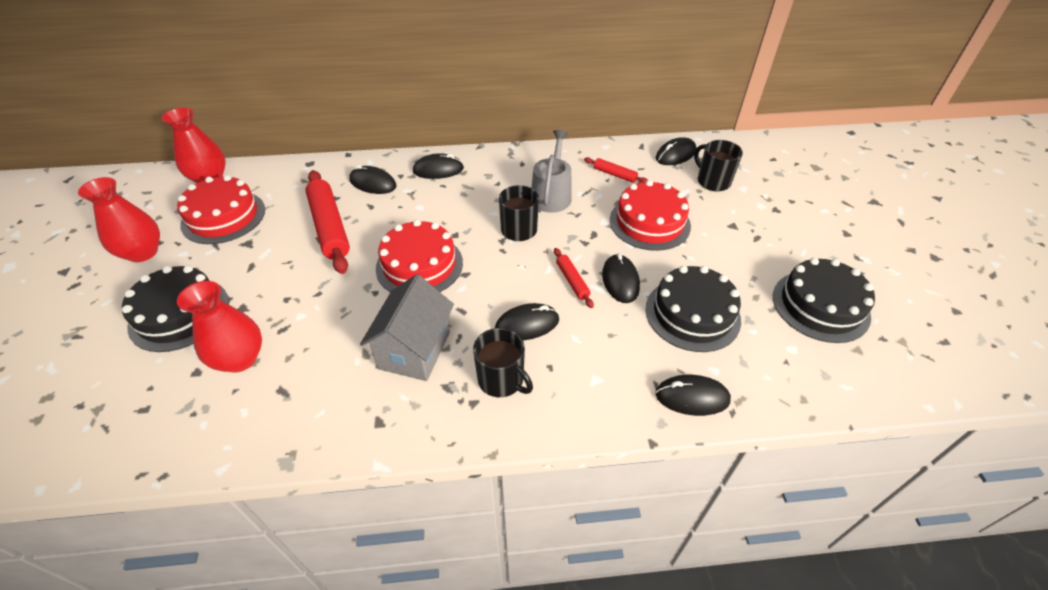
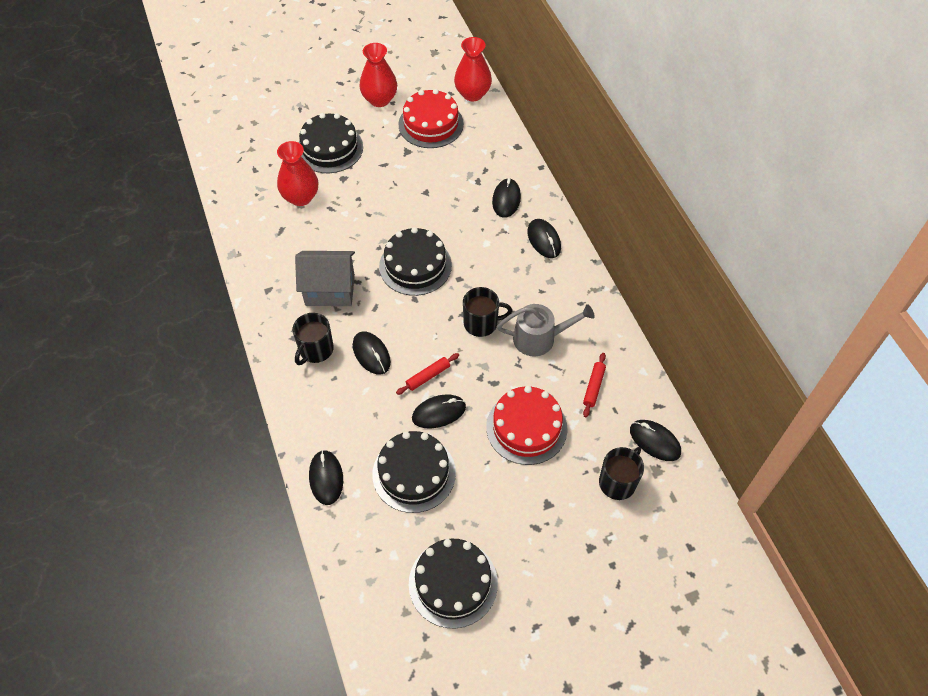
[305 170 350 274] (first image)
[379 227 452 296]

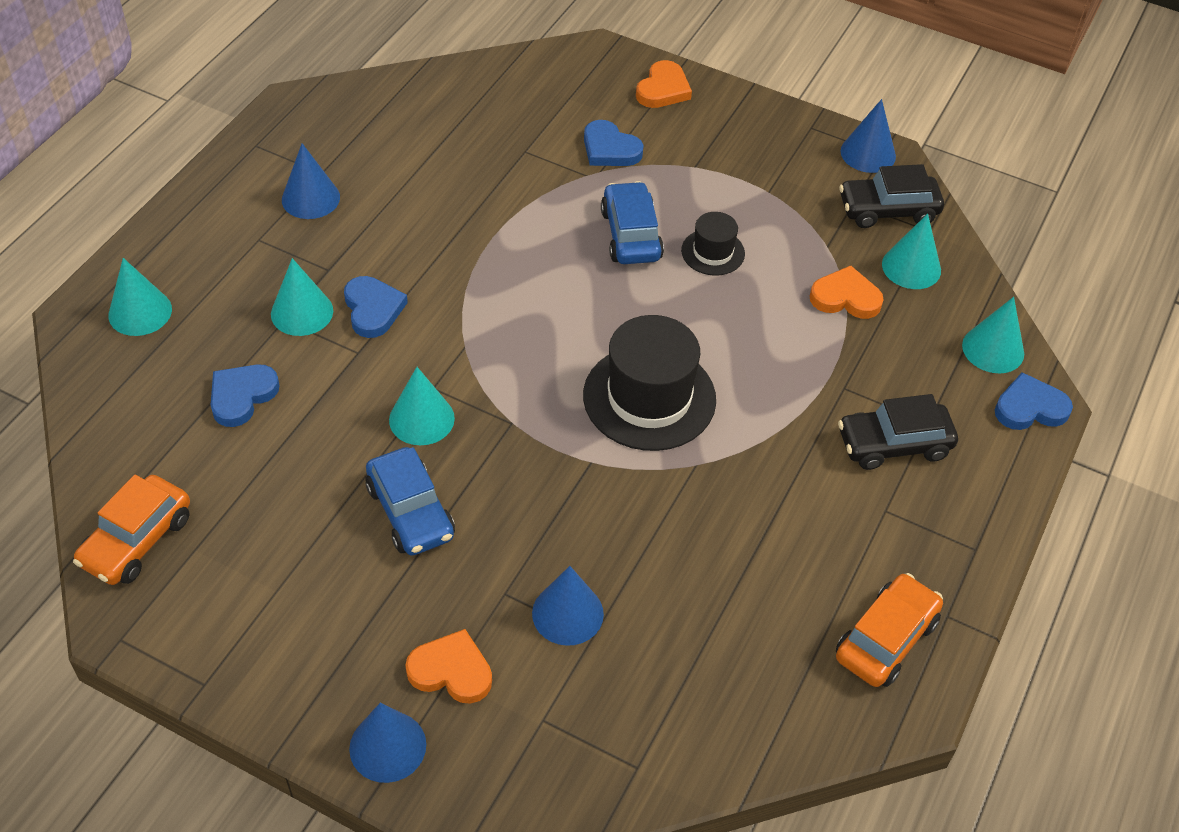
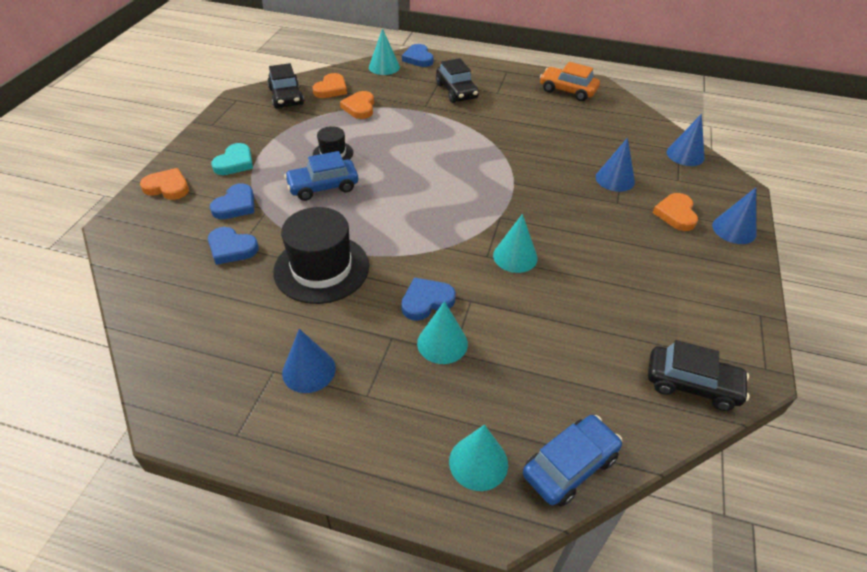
[211 143 253 175]
[208 227 259 265]
[523 415 623 507]
[273 207 369 304]
[667 114 705 166]
[313 73 347 98]
[648 340 750 411]

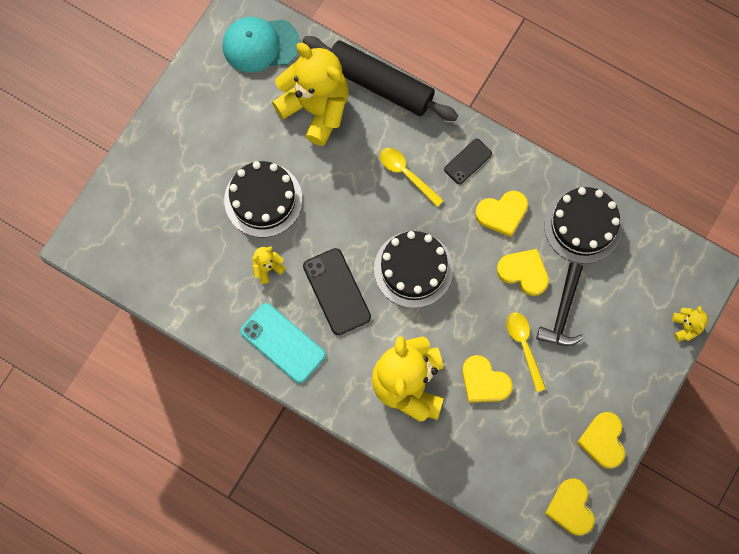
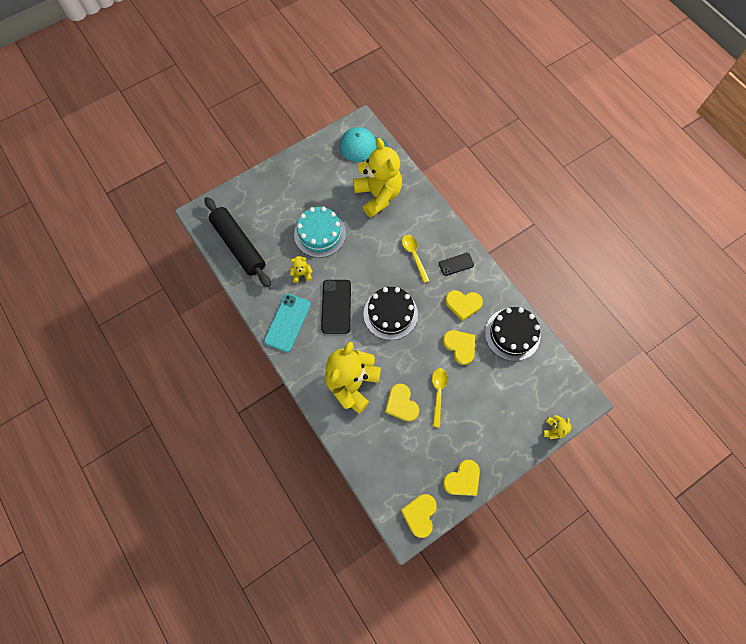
[536 262 584 346] (first image)
[204 197 271 287]
[294 207 346 258]
[264 294 311 352]
[443 460 480 496]

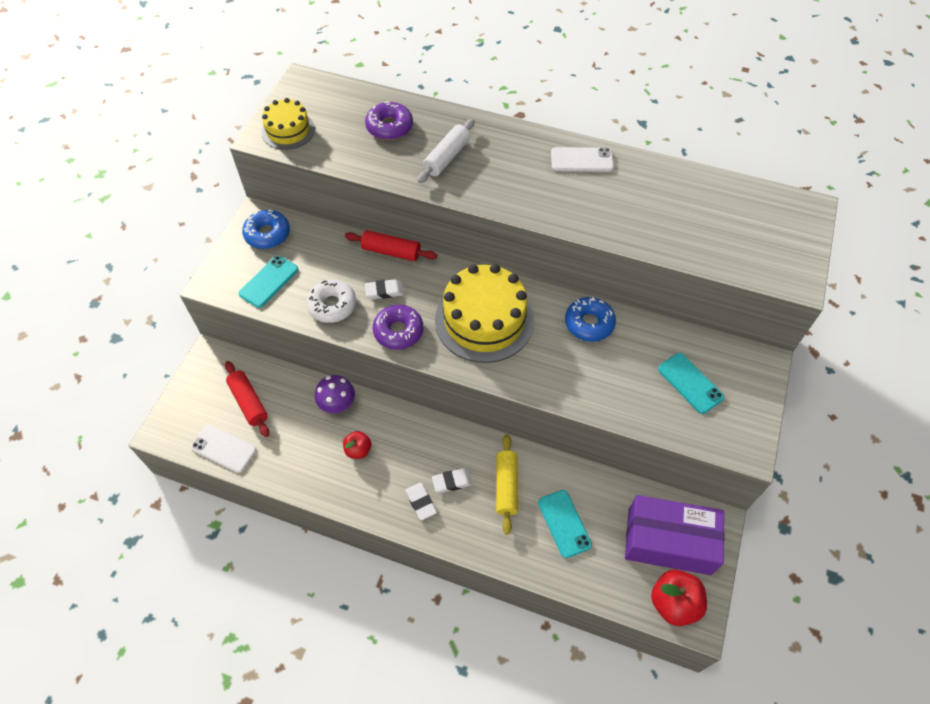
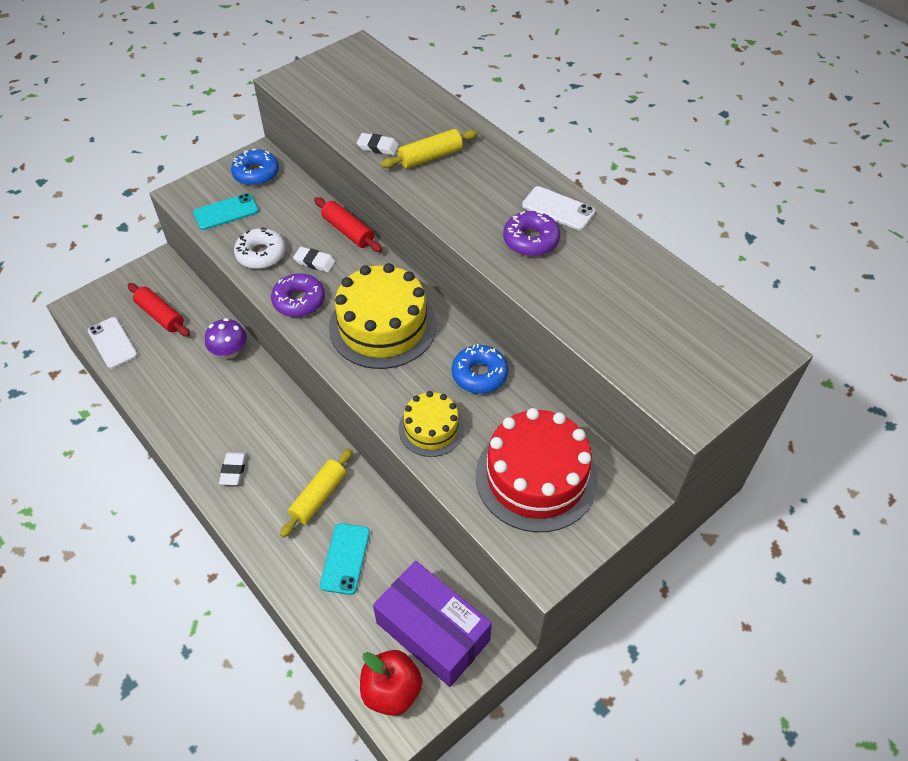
[343 431 371 459] (first image)
[399 391 464 457]
[503 211 560 256]
[357 133 399 155]
[476 408 598 532]
[381 129 478 169]
[128 283 190 337]

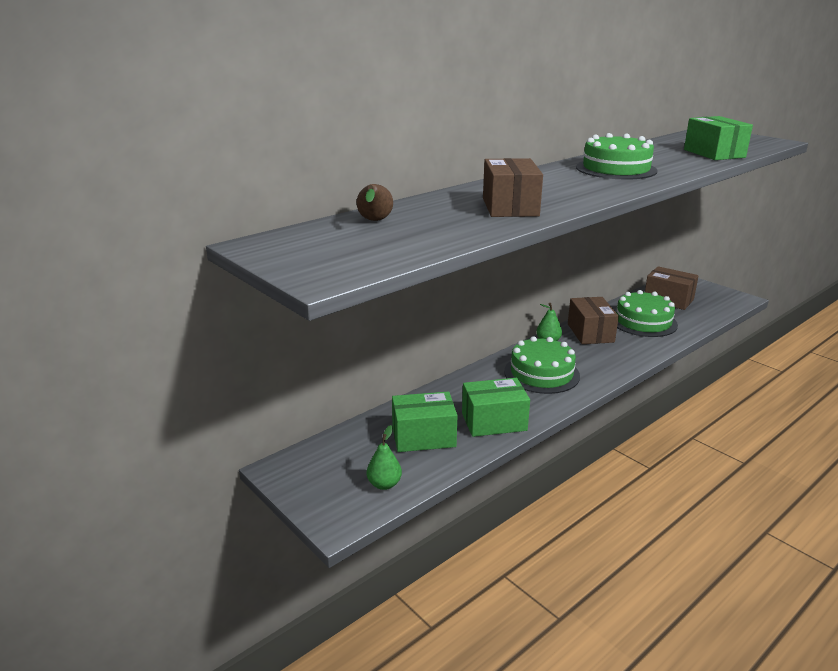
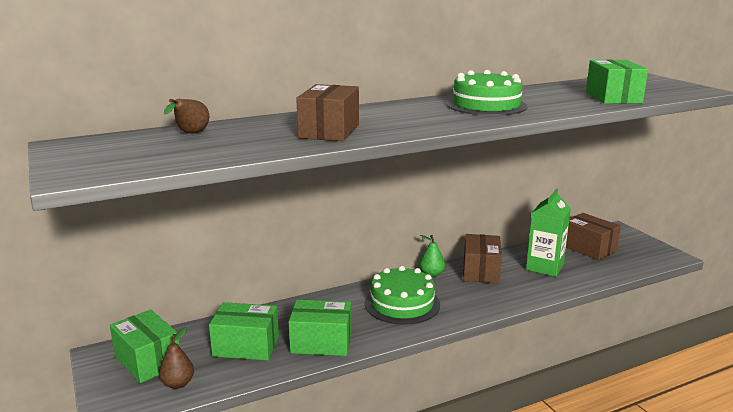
[110 310 180 383]
[526 188 571 277]
[159 327 194 389]

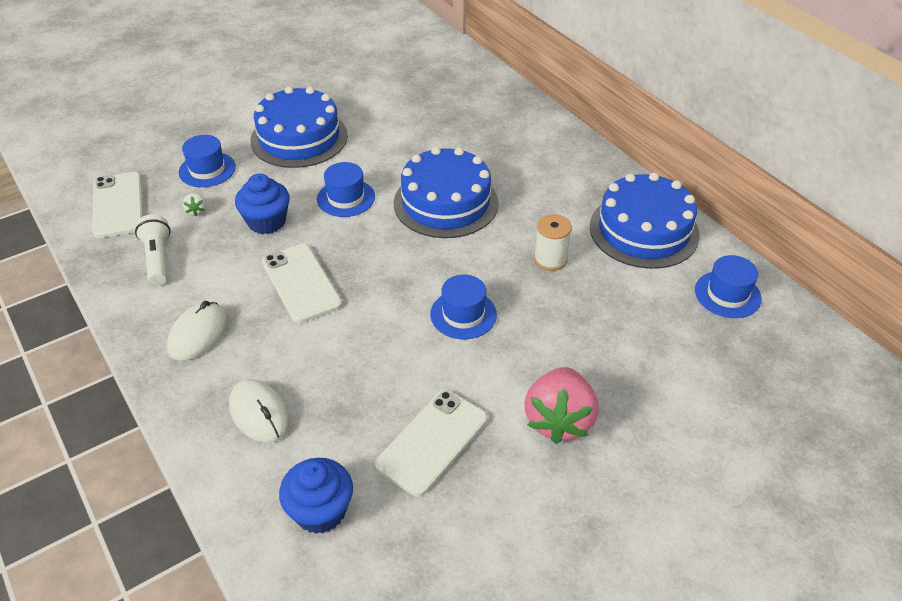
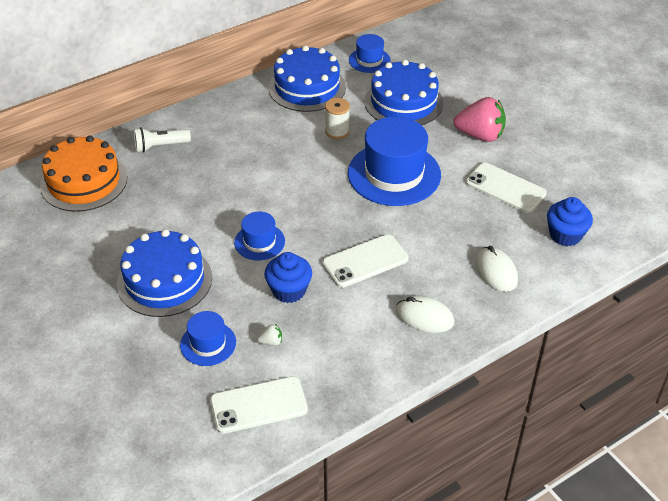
[40 135 127 212]
[134 127 191 153]
[364 60 443 125]
[475 246 518 292]
[348 117 441 206]

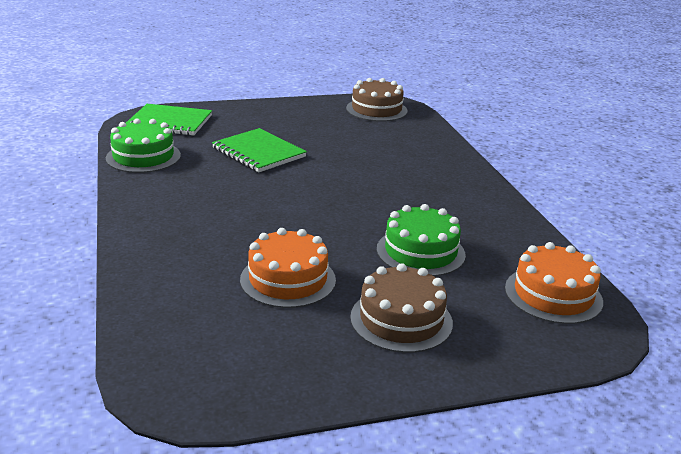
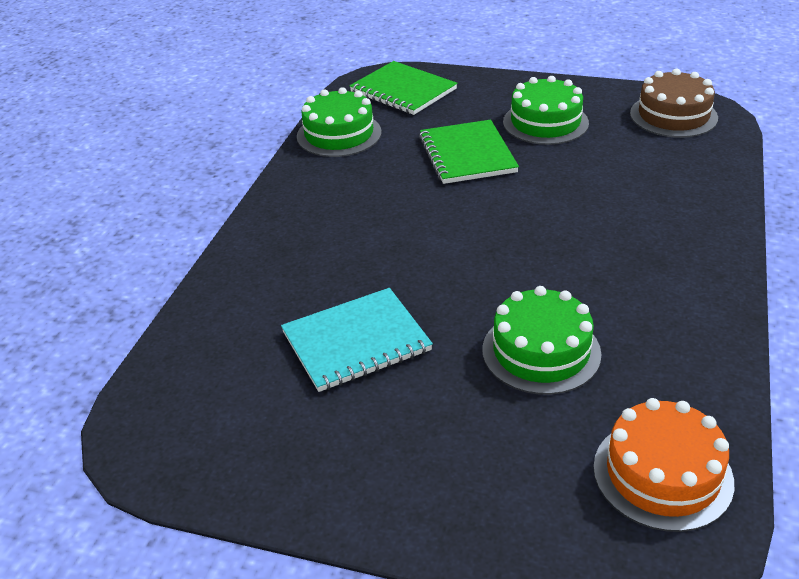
[350 263 453 353] (first image)
[503 76 589 145]
[281 288 433 392]

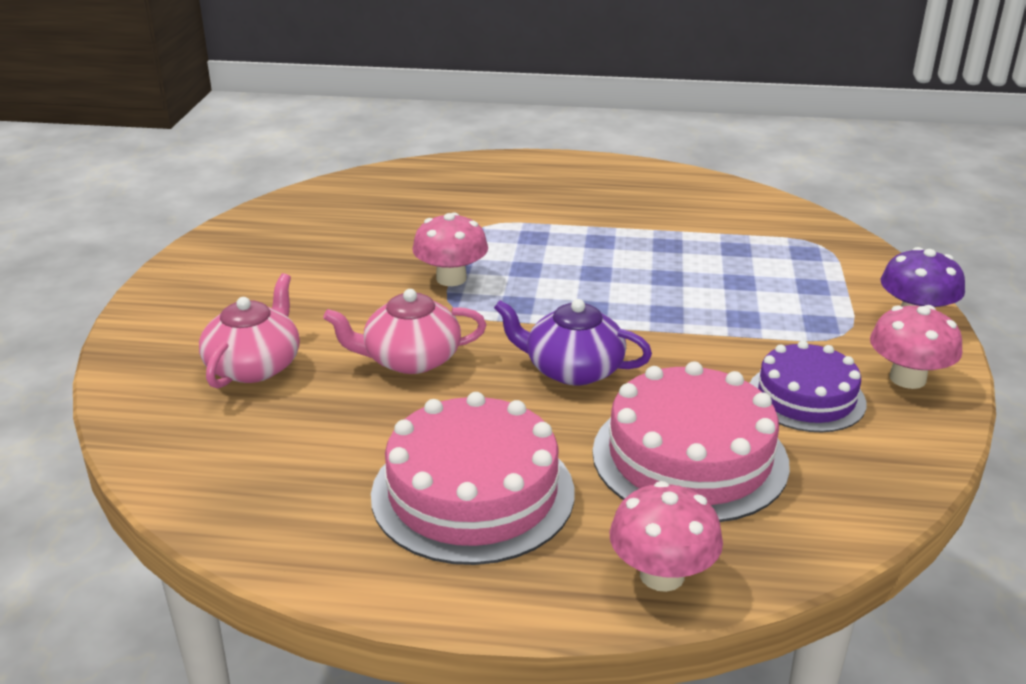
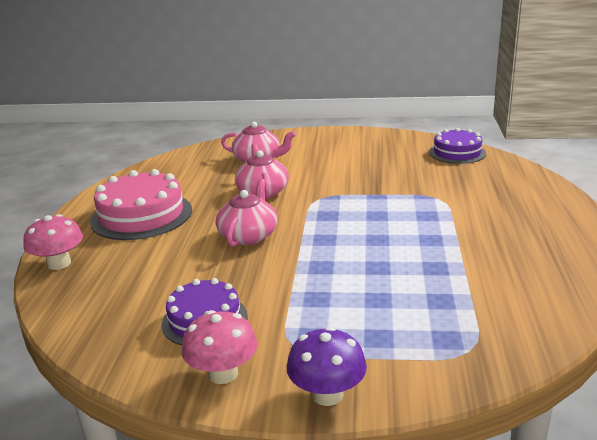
[412 212 488 286] (first image)
[592 361 790 522] (first image)
[429 128 486 164]
[216 179 277 247]

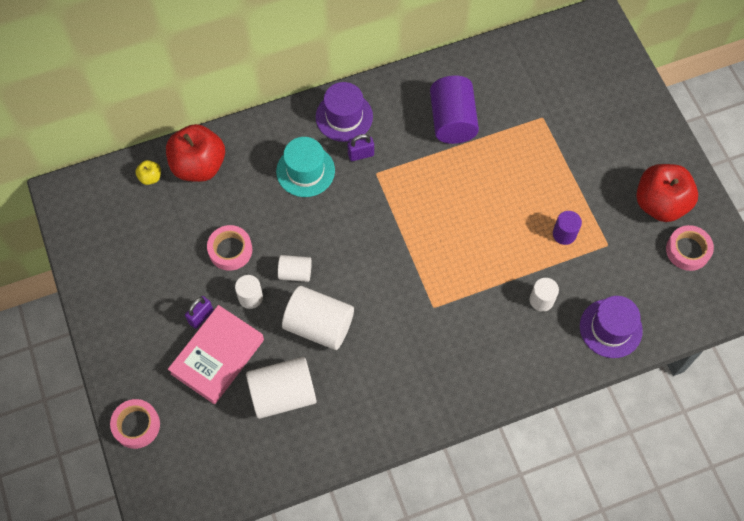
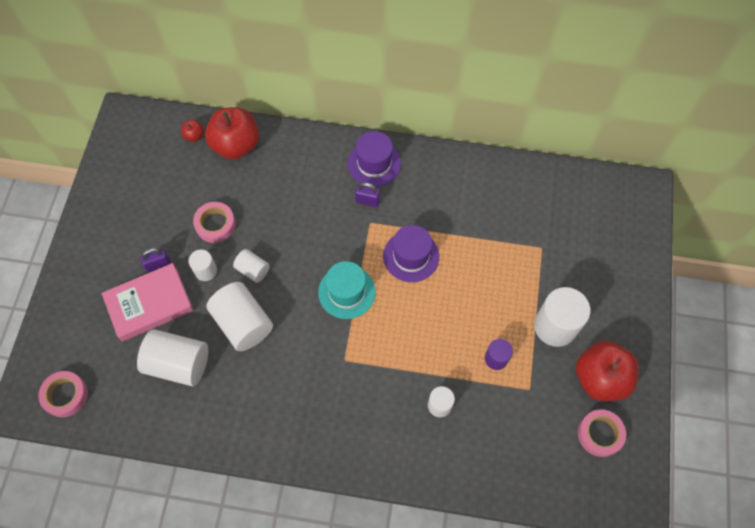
[430 75 479 144] (first image)
[534 287 590 347]
[38 371 88 417]
[318 261 376 319]
[383 225 439 282]
[181 120 204 142]

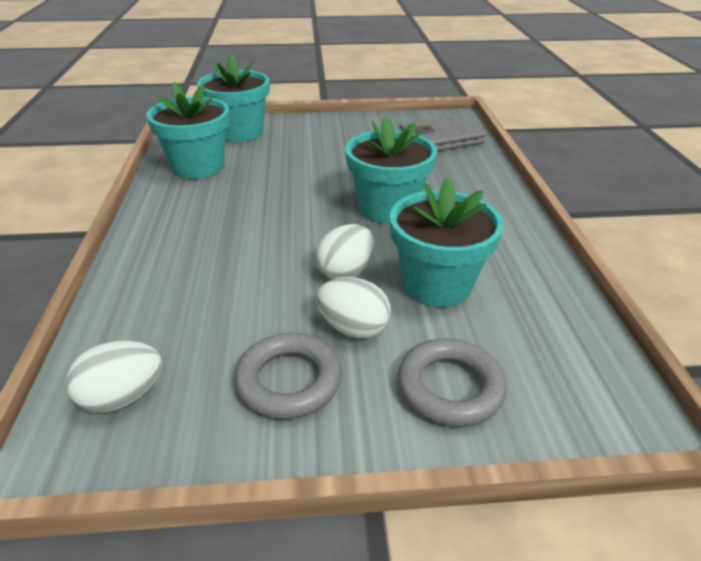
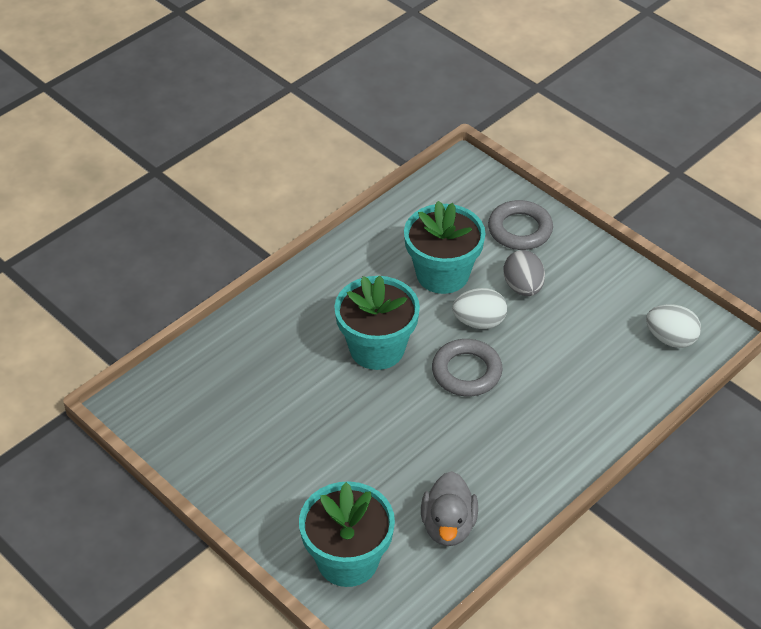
[399 114 486 152] (first image)
[432 339 502 396]
[421 471 478 546]
[503 250 545 296]

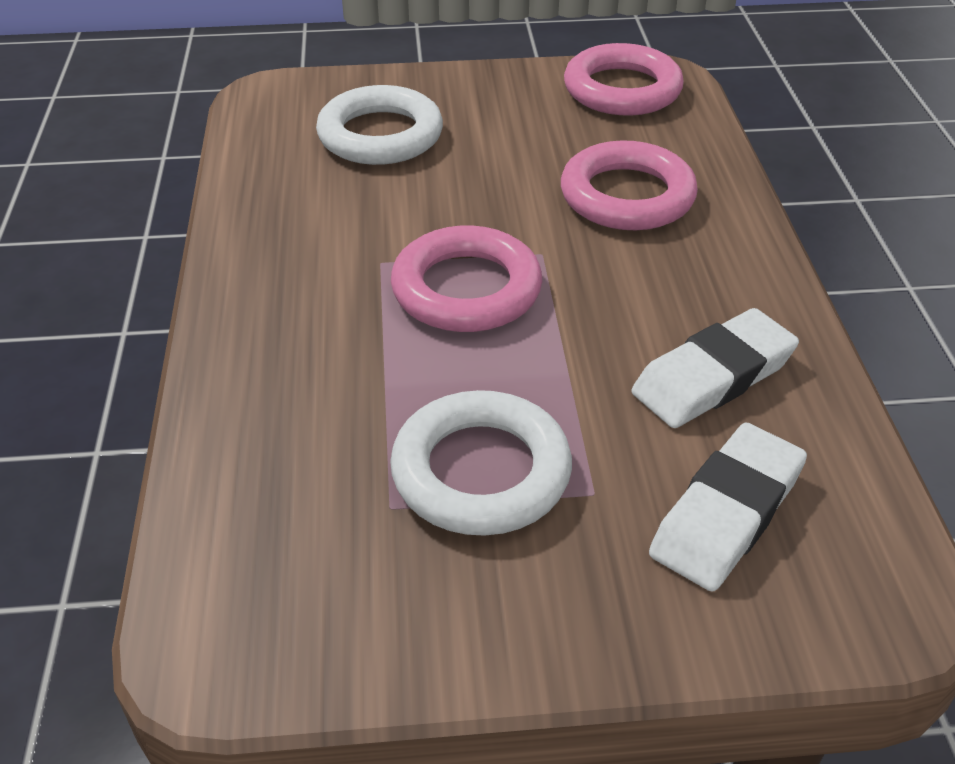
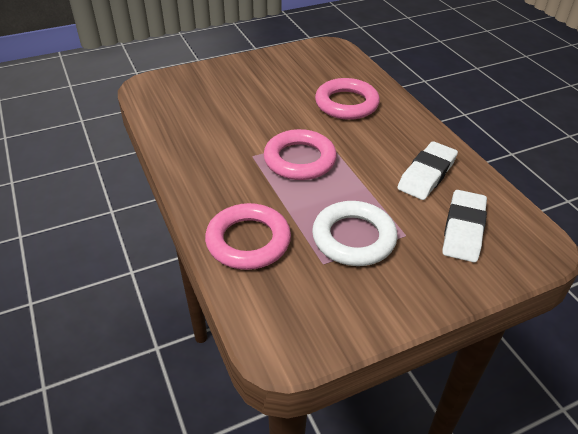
[316 85 443 165] (first image)
[205 203 291 270]

